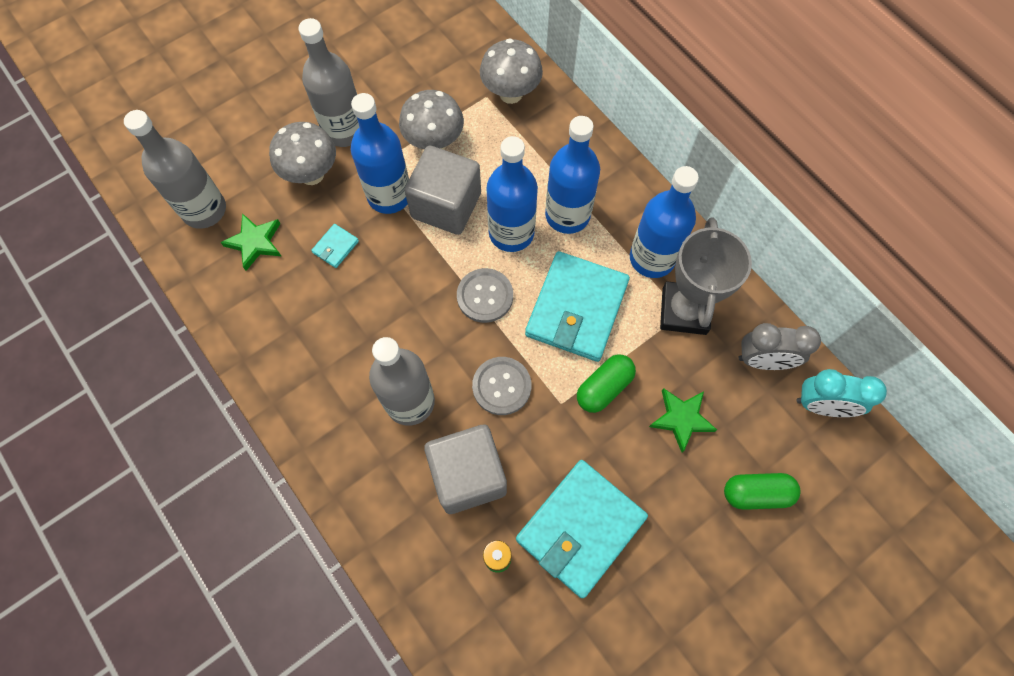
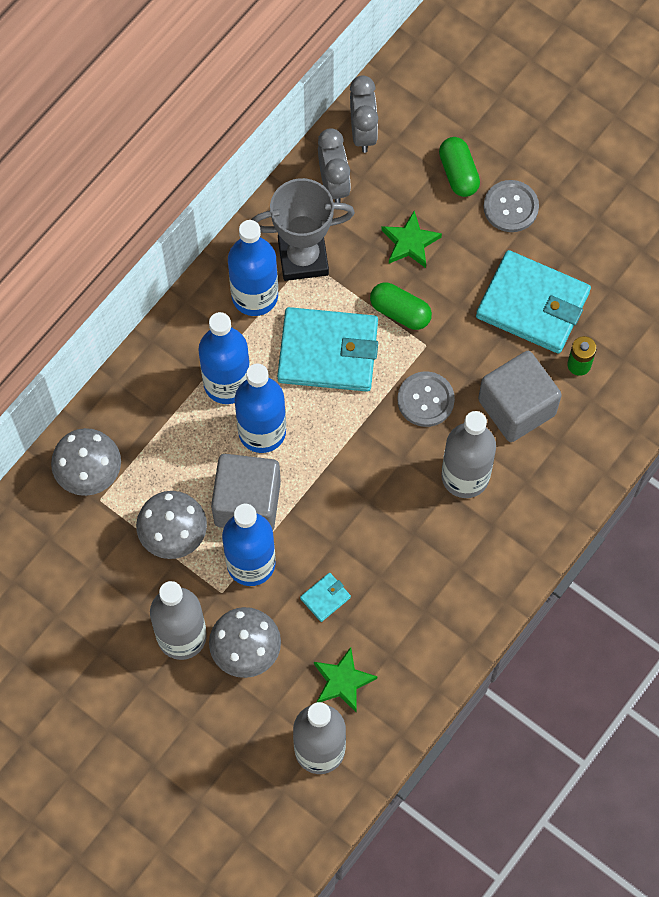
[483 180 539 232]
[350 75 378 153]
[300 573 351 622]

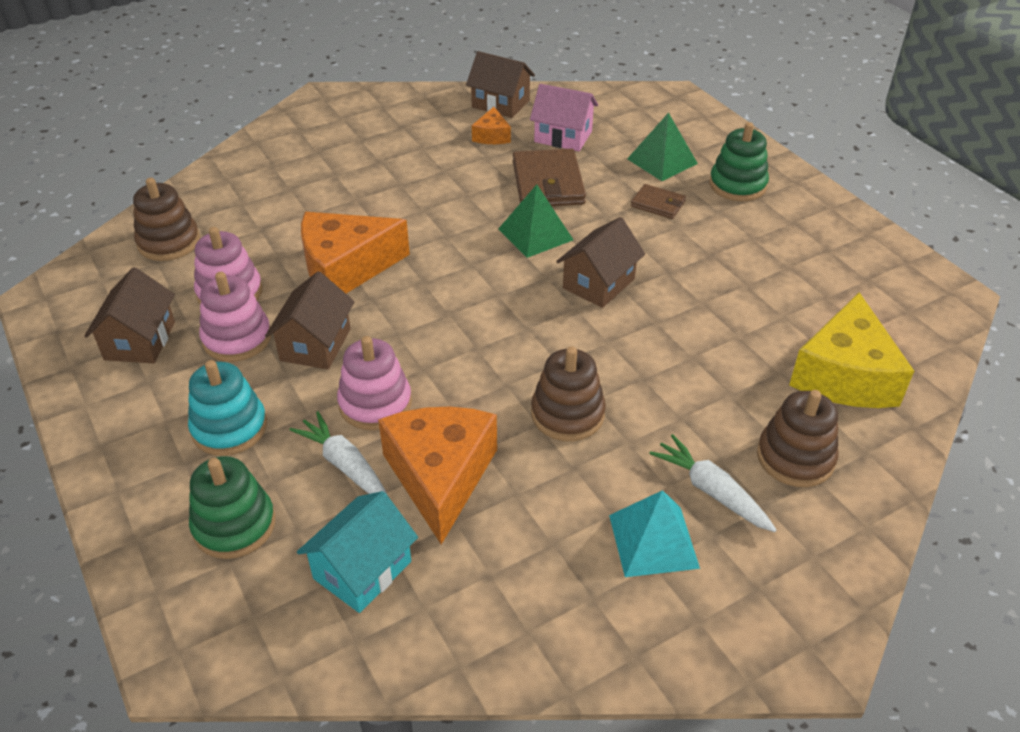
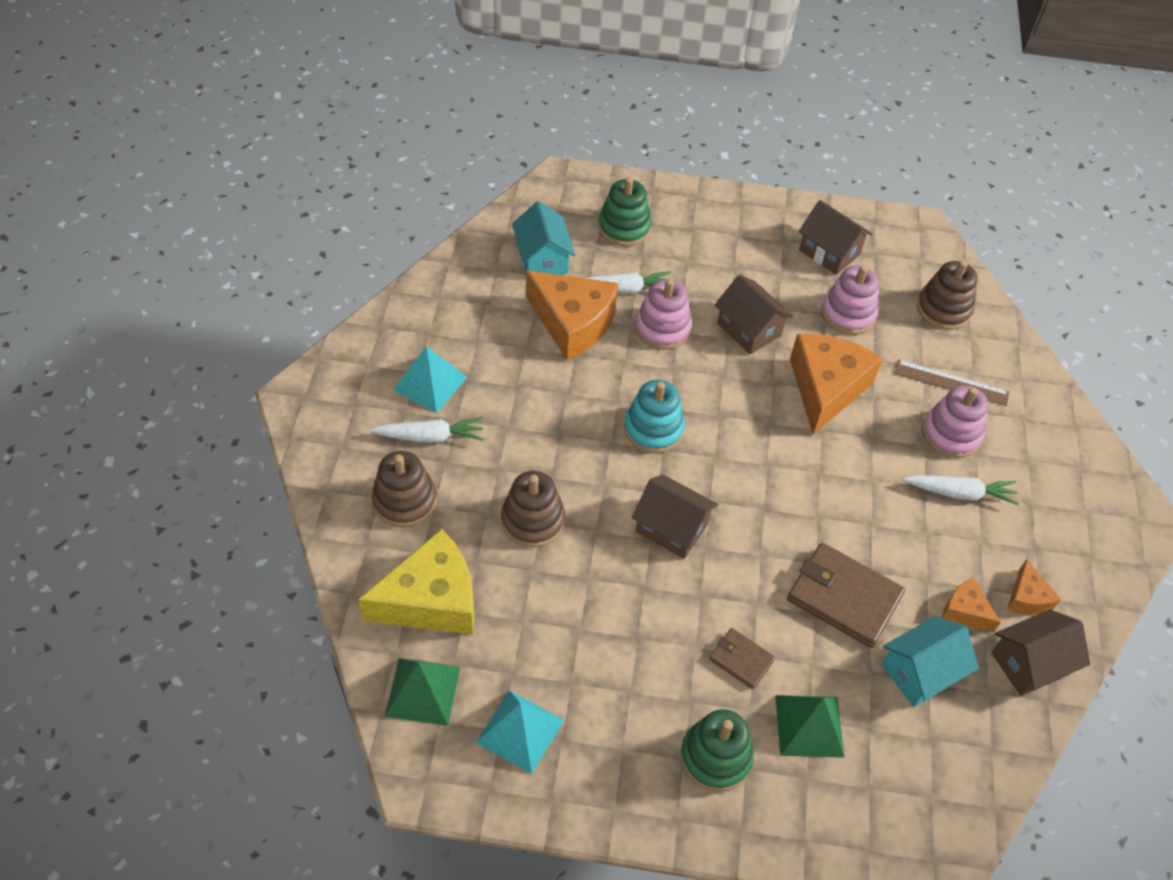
[476 690 564 774]
[894 359 1009 406]
[903 475 1019 505]
[1007 559 1061 614]
[624 380 685 453]
[922 385 988 458]
[385 658 460 726]
[501 471 565 548]
[882 616 979 707]
[632 474 718 559]
[709 628 775 689]
[358 529 474 635]

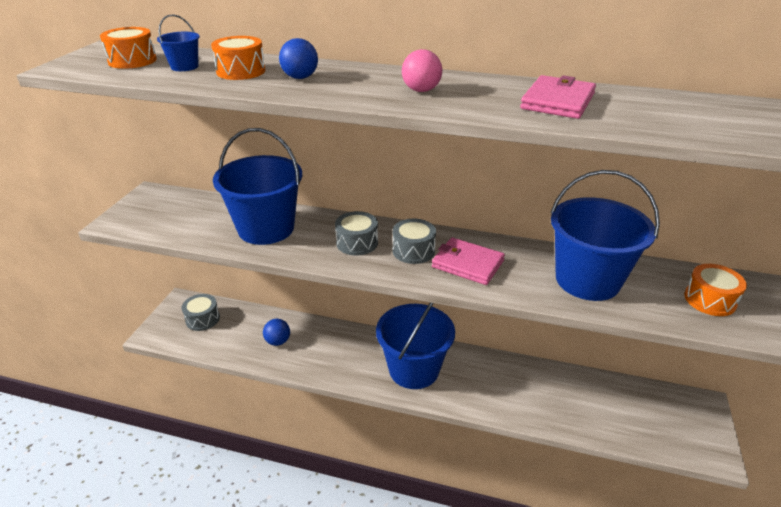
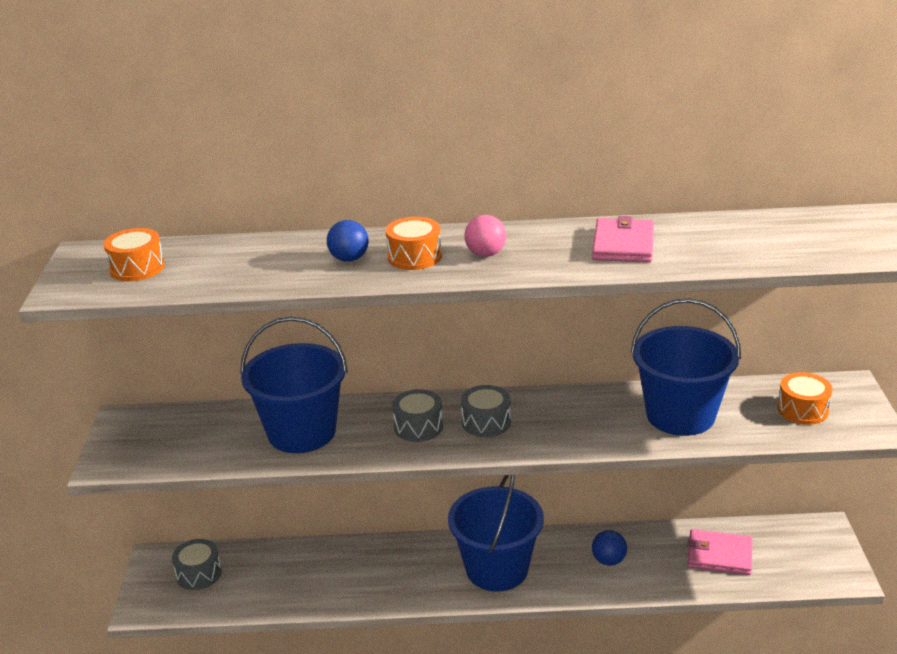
[157 14 200 71] (first image)
[386 217 442 270]
[592 530 627 566]
[687 529 752 575]

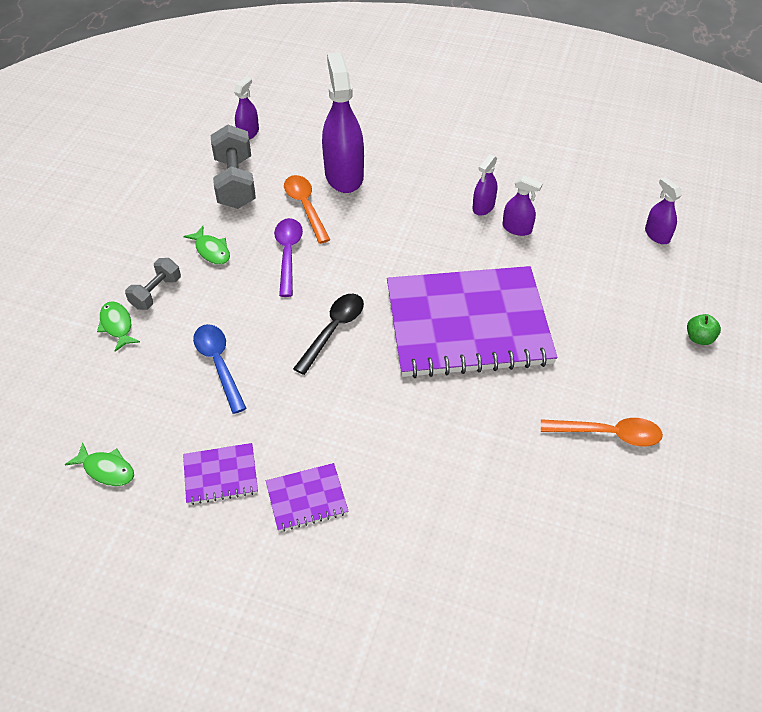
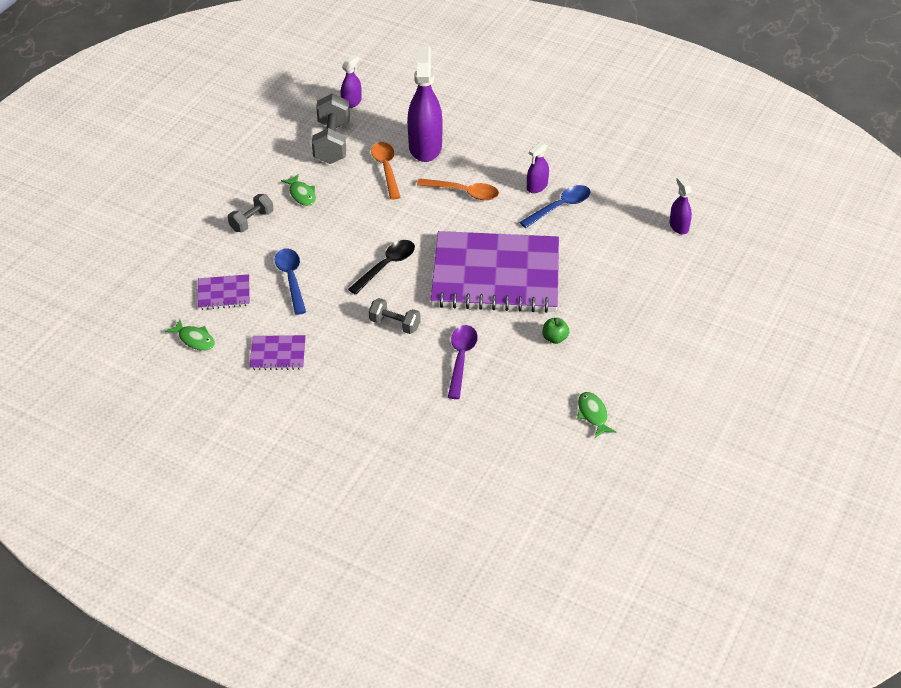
[369 298 421 334]
[577 392 616 438]
[198 274 250 310]
[448 325 478 399]
[417 178 499 200]
[543 318 569 344]
[520 185 591 228]

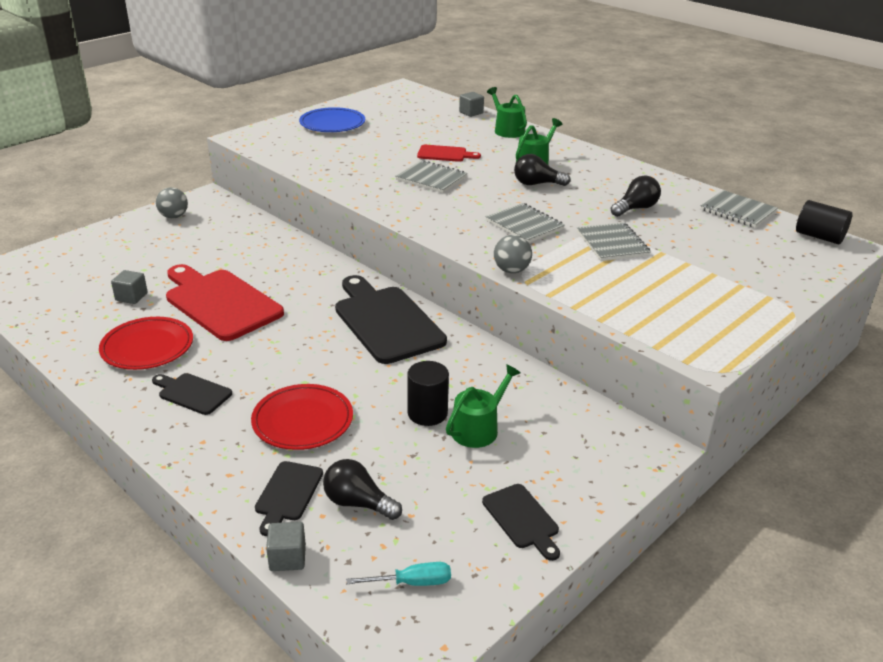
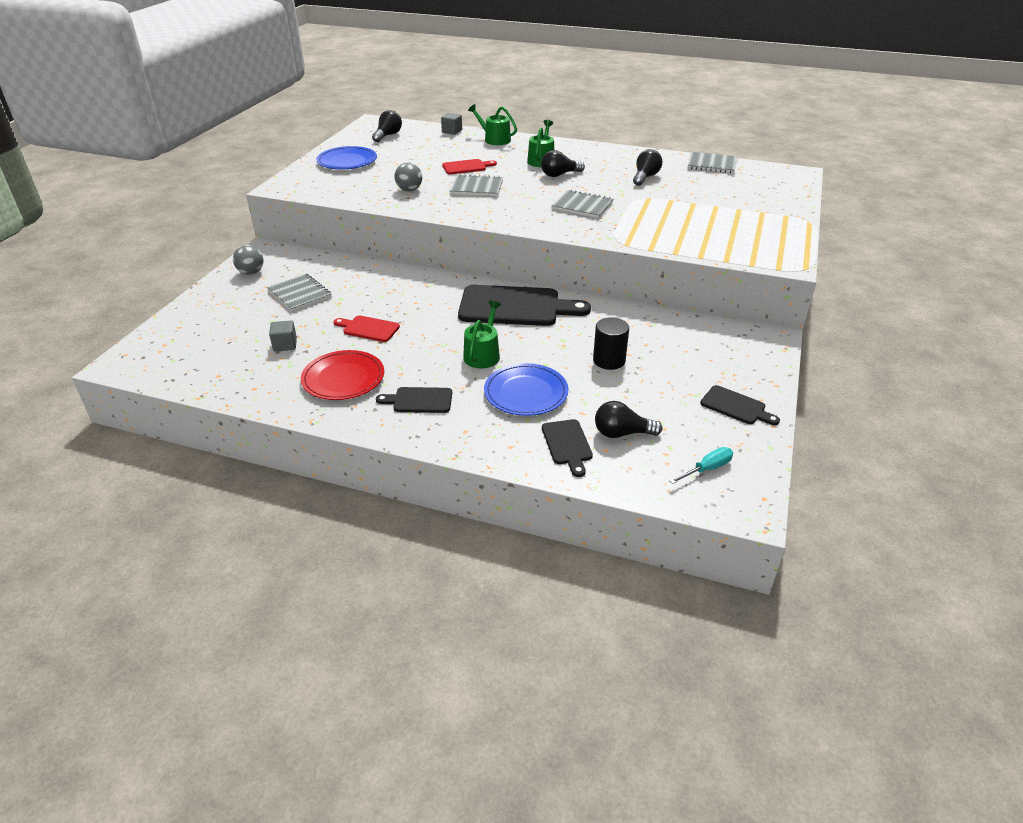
[266 522 306 571] (first image)
[796 200 852 244] (first image)
[372 110 402 142]
[463 301 501 368]
[394 162 422 191]
[267 273 331 312]
[484 363 568 416]
[458 285 591 326]
[334 315 400 342]

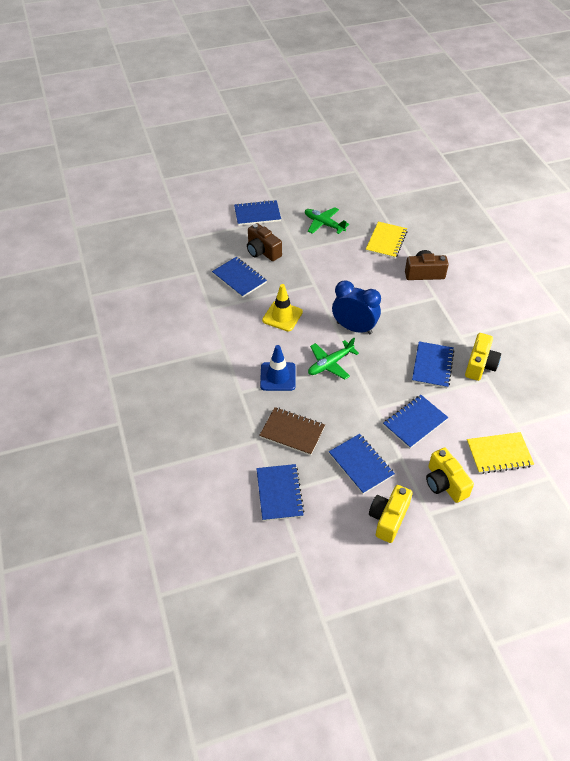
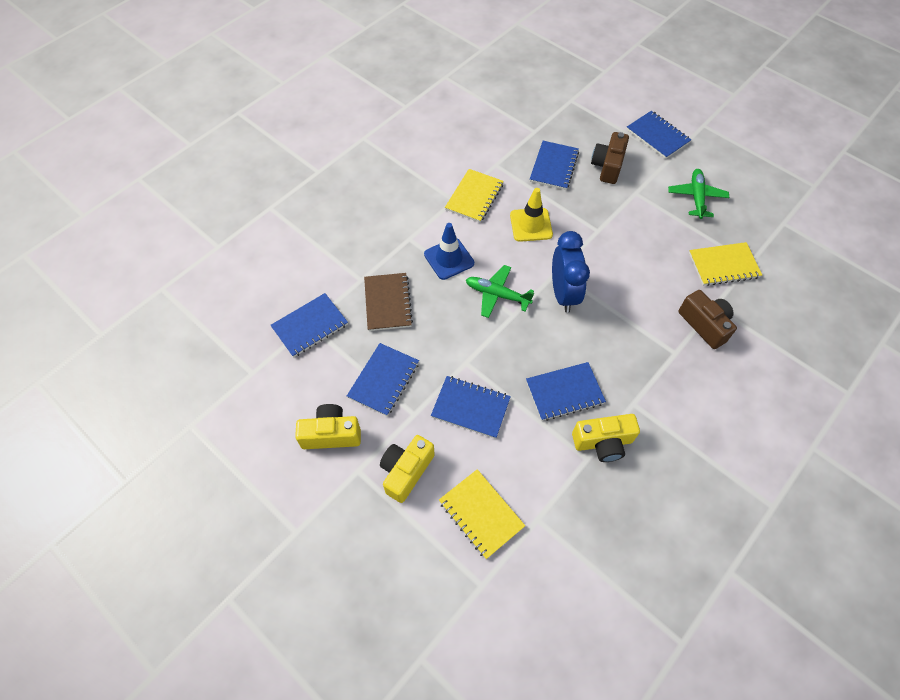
[445 169 504 223]

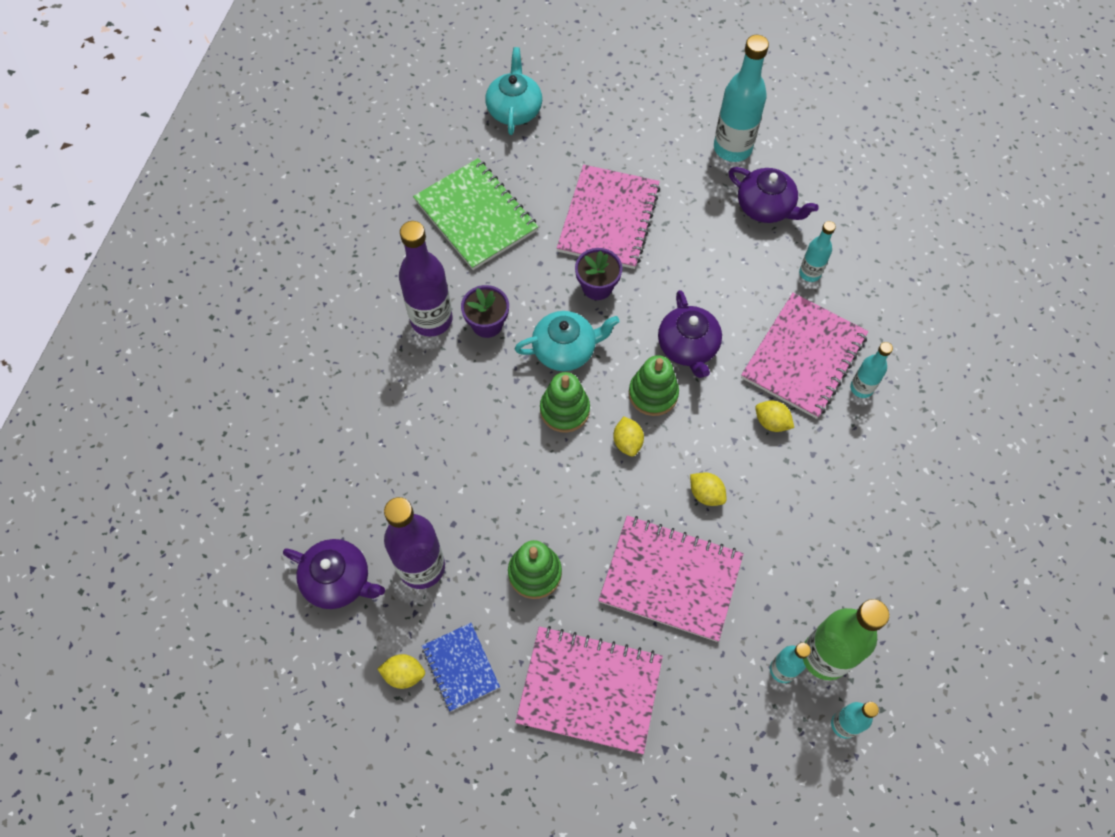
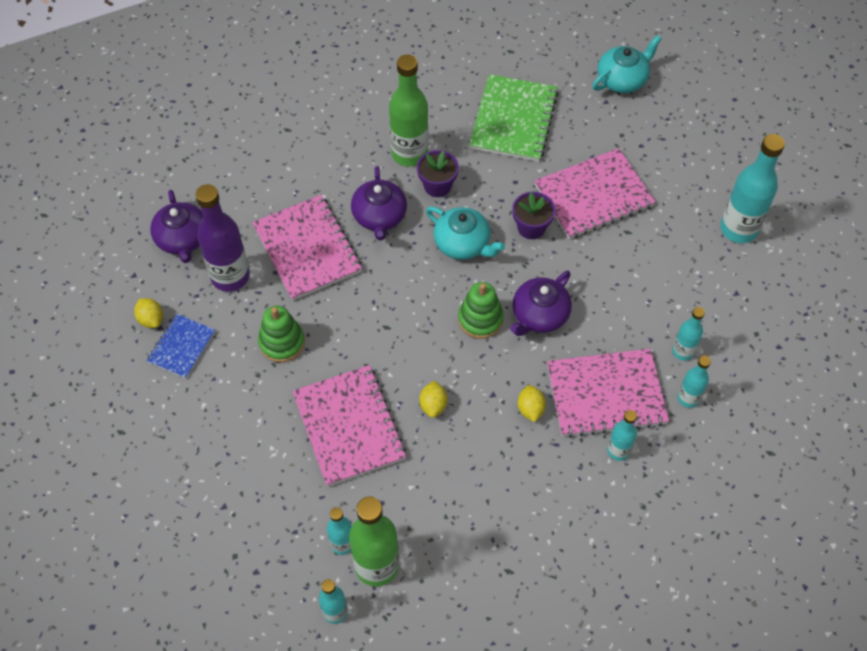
[540 372 590 433] (first image)
[613 417 644 456] (first image)
[678 356 711 408]
[252 195 362 301]
[351 166 407 240]
[389 55 429 166]

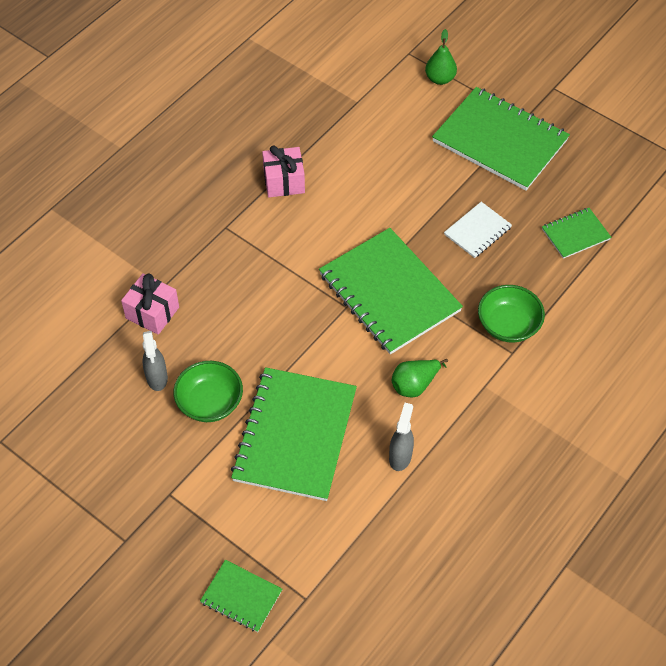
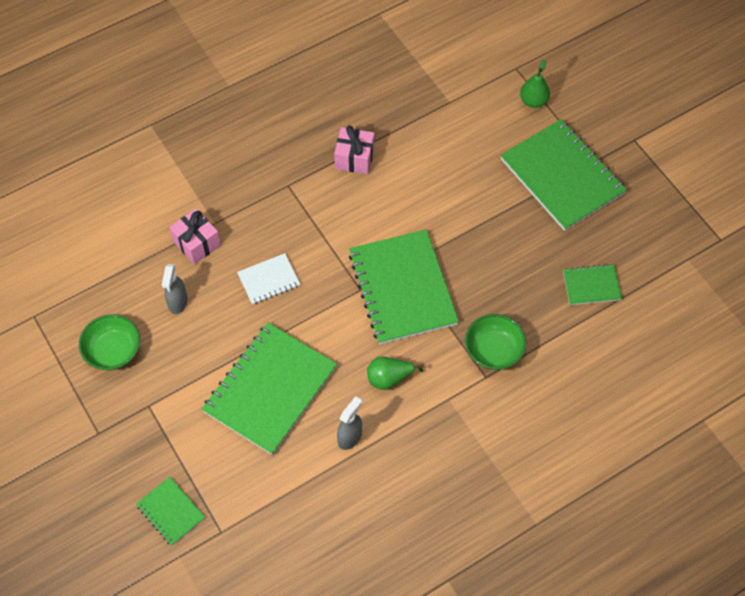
[79 314 140 370]
[237 253 300 305]

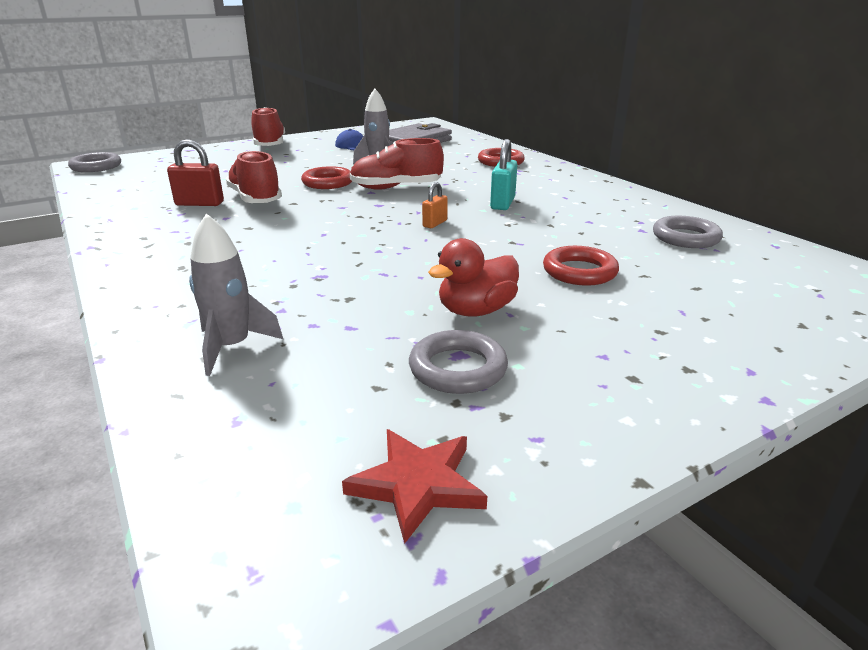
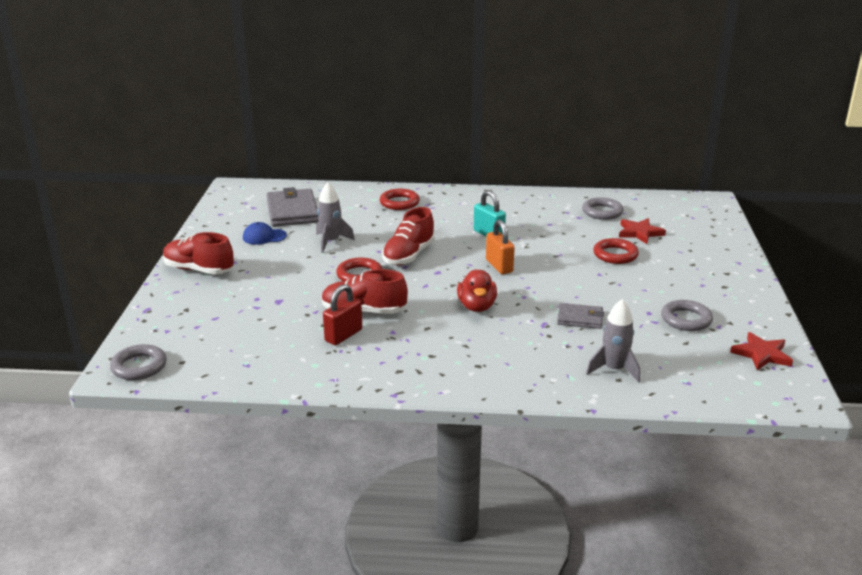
[557 303 604 329]
[619 218 666 244]
[457 269 497 312]
[486 220 515 274]

